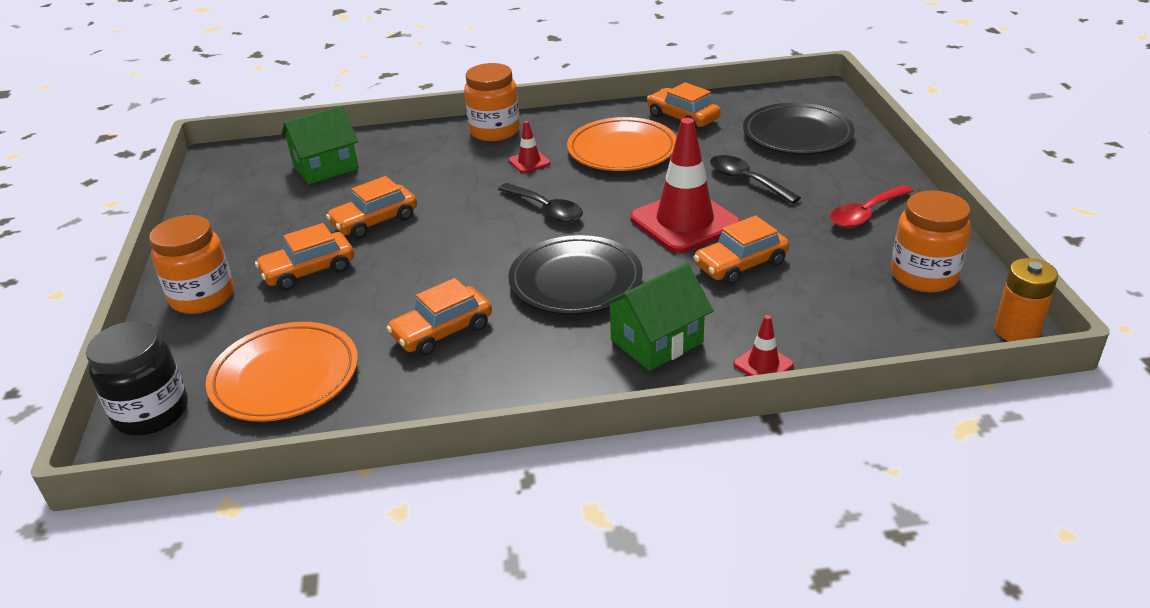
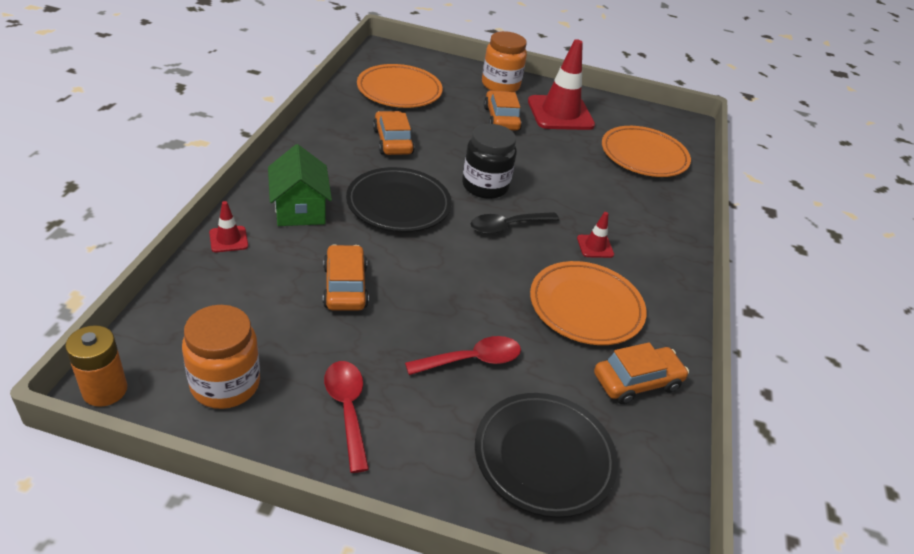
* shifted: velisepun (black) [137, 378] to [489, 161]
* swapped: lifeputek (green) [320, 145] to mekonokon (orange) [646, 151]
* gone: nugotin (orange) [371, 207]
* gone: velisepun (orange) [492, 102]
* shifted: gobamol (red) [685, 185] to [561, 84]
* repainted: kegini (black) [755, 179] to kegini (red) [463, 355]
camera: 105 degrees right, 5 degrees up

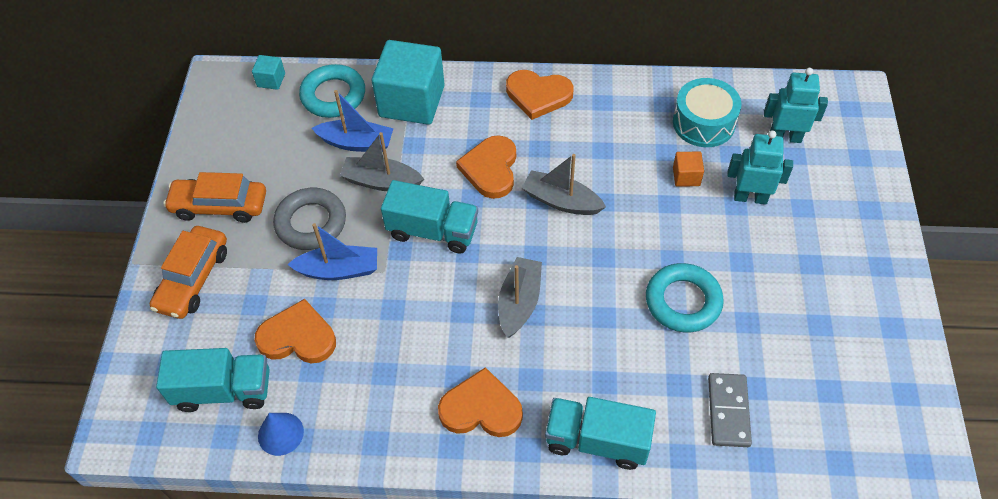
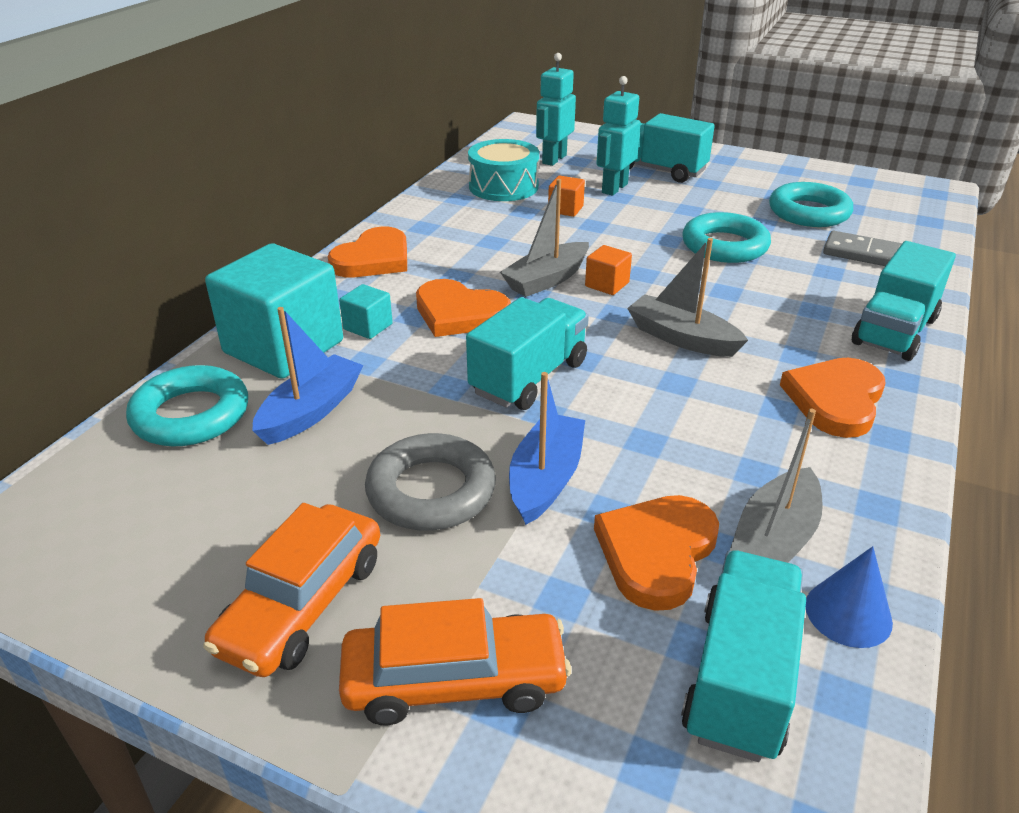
* rotated: nugotin (orange) [188, 272] = [455, 661] 45 degrees counterclockwise
* shifted: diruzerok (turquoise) [268, 72] to [366, 311]
* shifted: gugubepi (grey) [381, 161] to [776, 485]
* new: diruzerok (orange) [608, 270]
* new: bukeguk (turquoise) [672, 148]
* new: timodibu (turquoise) [811, 204]
camera: 70 degrees left, 20 degrees down

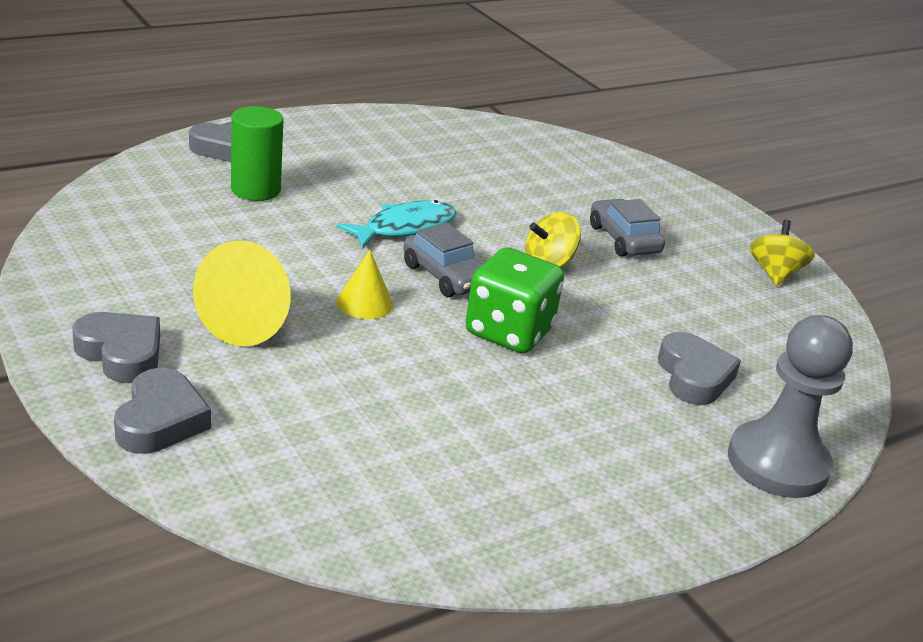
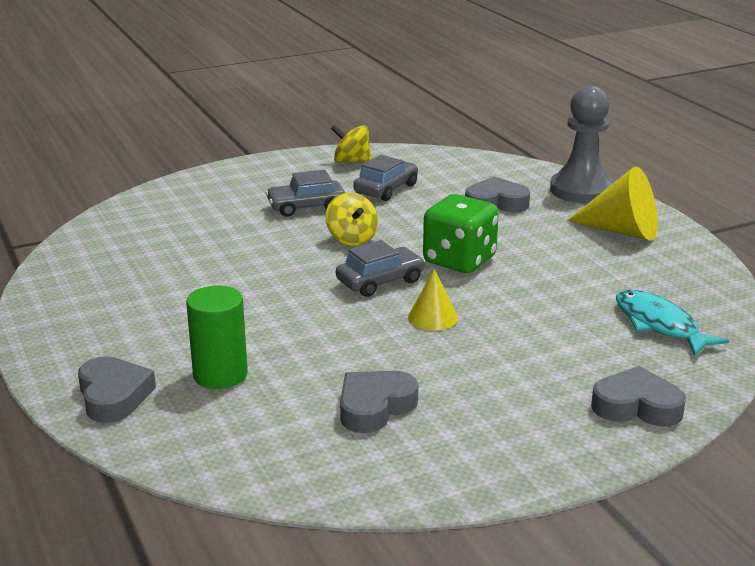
* shifted: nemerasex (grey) [116, 347] to [379, 402]
* shifted: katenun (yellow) [242, 293] to [612, 203]
* shifted: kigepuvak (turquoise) [397, 224] to [672, 322]
* new: nugotin (grey) [385, 178]
camera: 80 degrees left, 5 degrees down

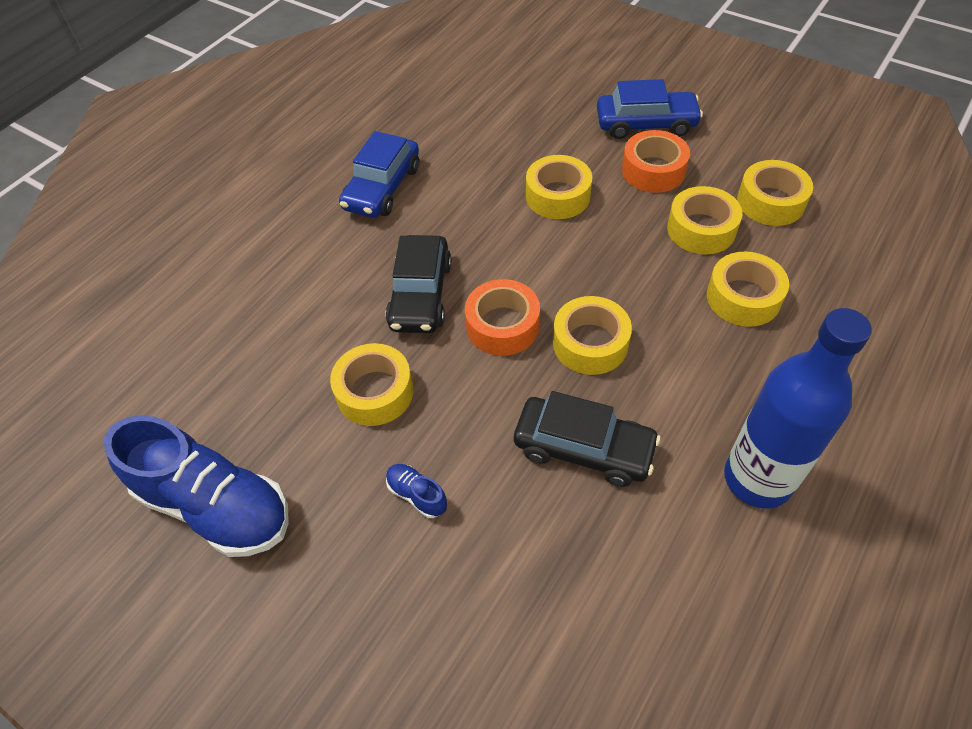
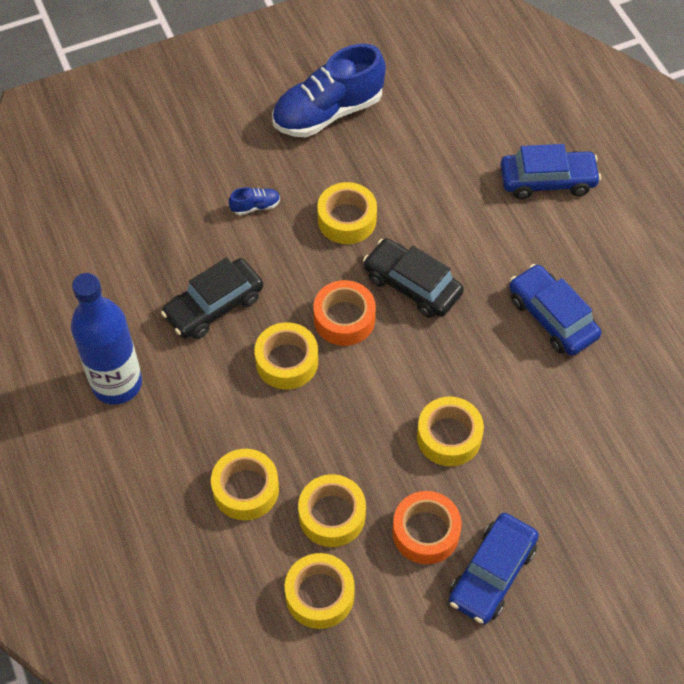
* new: nugotin (blue) [550, 171]
camera: 120 degrees right, 5 degrees up

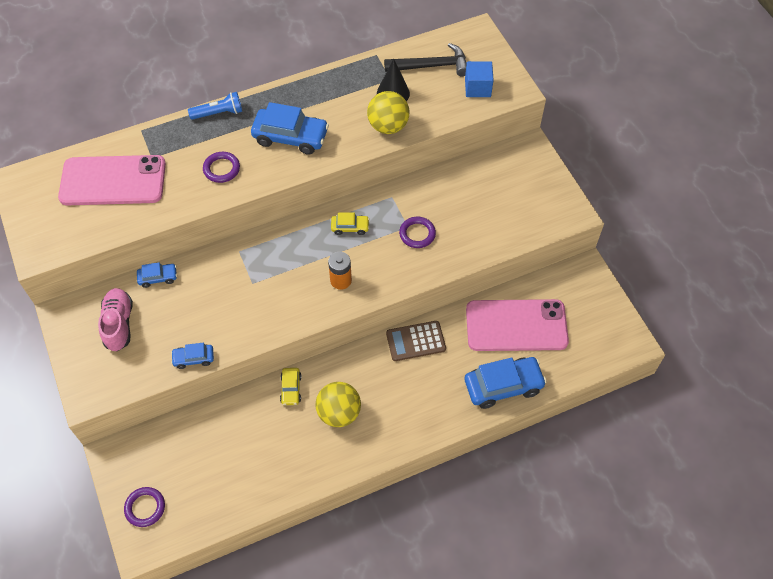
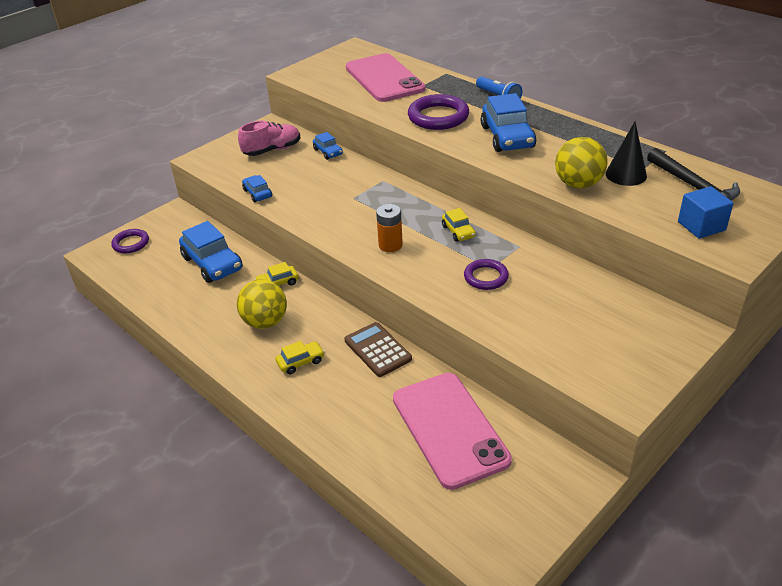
* scaled: timodibu (purple) [221, 167] = [438, 112] x1.64
* shifted: nugotin (blue) [506, 383] to [211, 252]
* new: nugotin (yellow) [299, 358]
camera: 70 degrees right, 20 degrees down

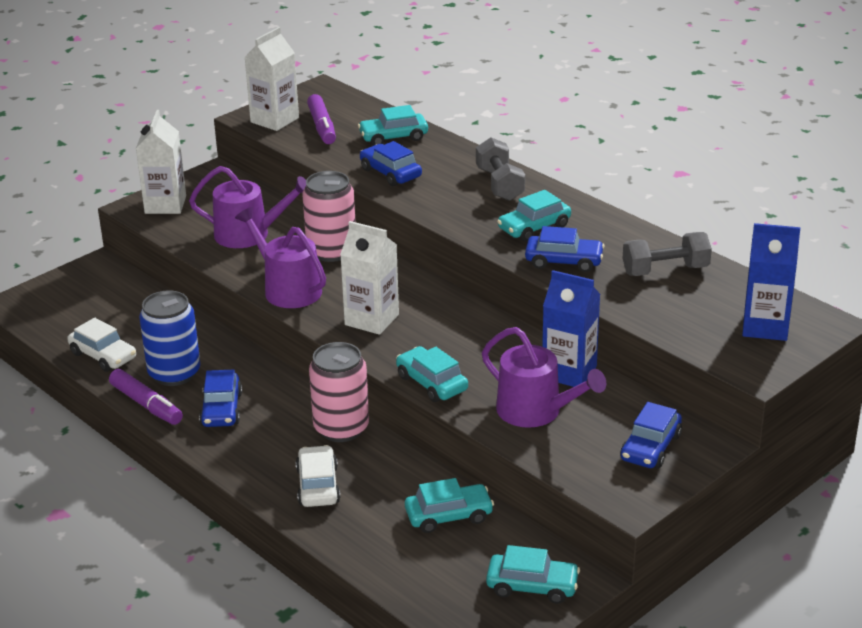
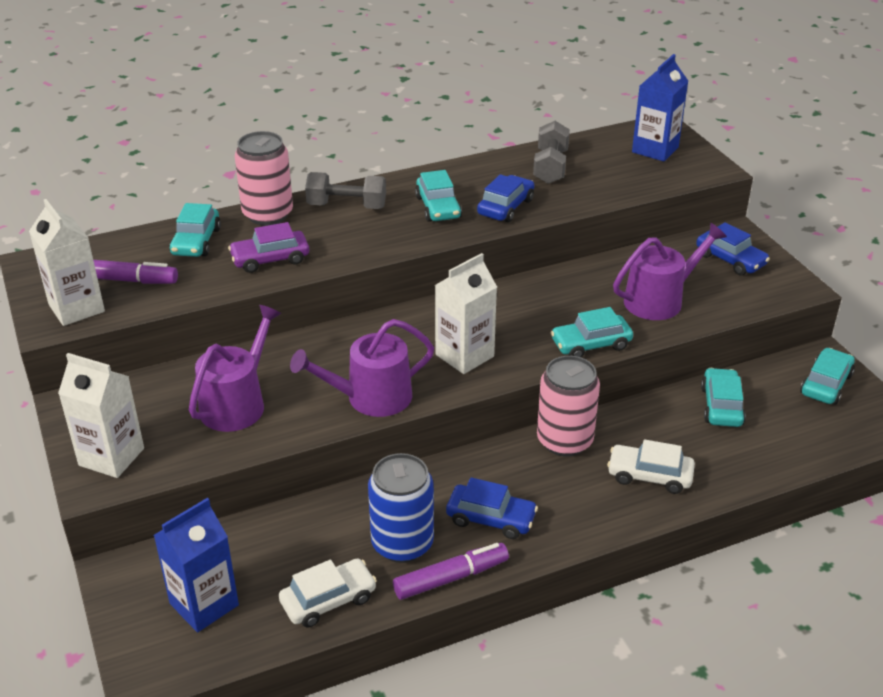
* shifted: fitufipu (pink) [329, 216] to [264, 178]
* repainted: nugotin (blue) [391, 163] to nugotin (purple) [268, 247]
* shifted: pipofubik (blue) [571, 328] to [196, 565]
camera: 70 degrees left, 5 degrees up

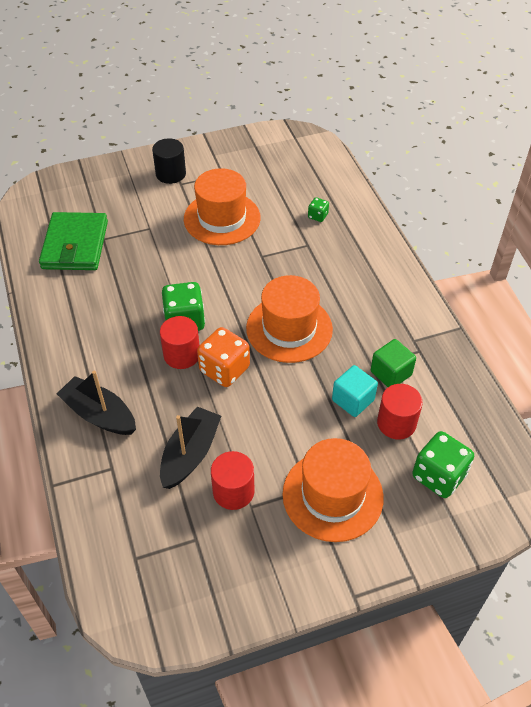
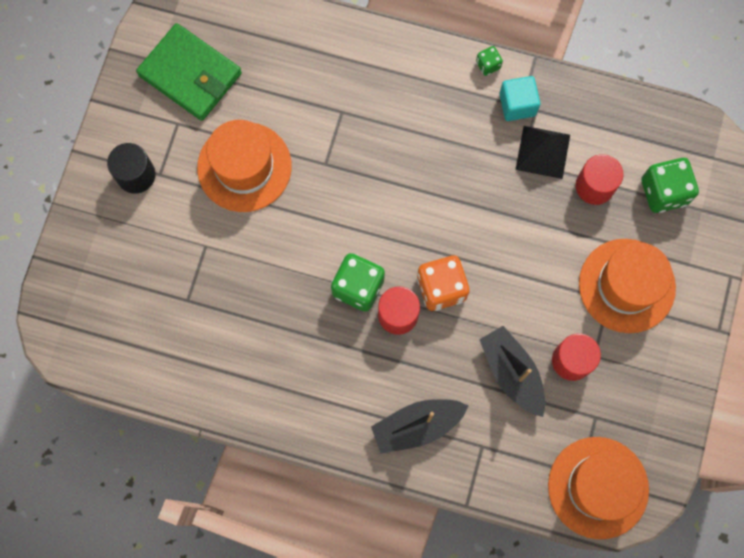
* shifted: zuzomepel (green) [73, 241] to [189, 72]
* shifted: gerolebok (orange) [289, 319] to [598, 488]
* shifted: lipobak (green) [318, 209] to [489, 61]
* shifted: diruzerok (turquoise) [355, 391] to [519, 98]
* swapped: diruzerok (green) [393, 363] to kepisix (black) [542, 152]
camera: 55 degrees left, 25 degrees up

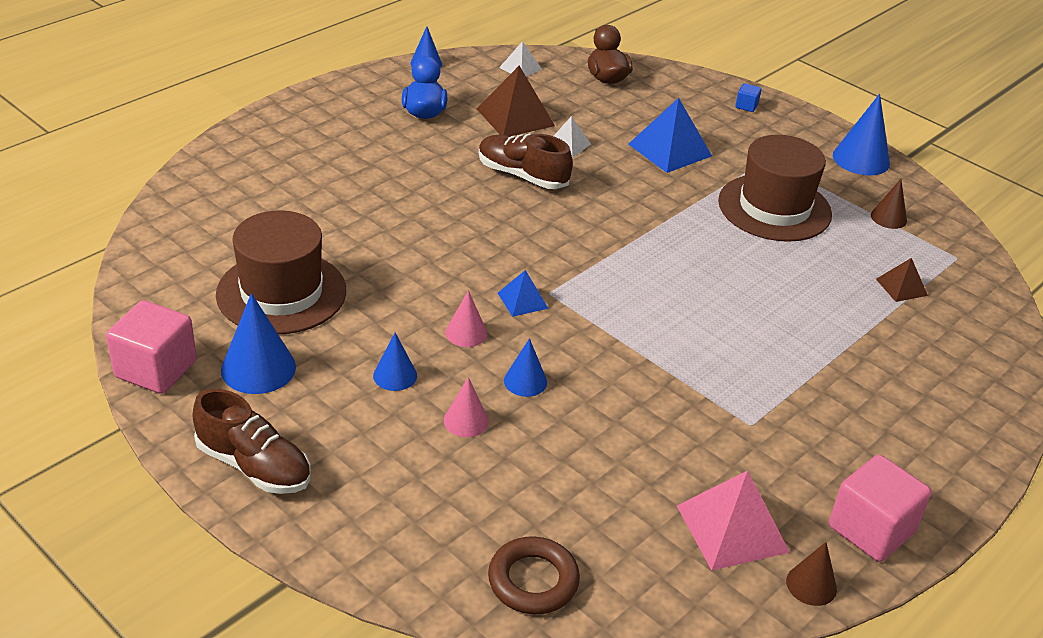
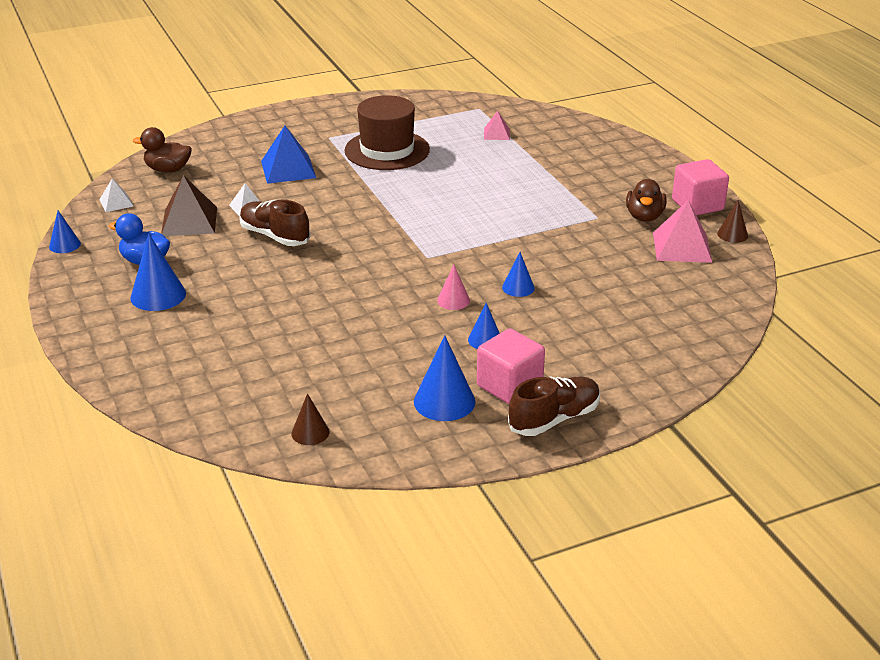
* shifted: diruzerok (pink) [151, 347] to [511, 366]
* gone: gerolebok (brown) [281, 272]
* gone: katenun (pink) [466, 407]
* rotated: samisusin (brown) [526, 161] = [275, 223] 75 degrees clockwise
* gone: timodibu (brown) [534, 575]
* gone: kepisix (blue) [523, 293]
* gone: diruzerok (blue) [748, 97]
* shifted: katenun (blue) [861, 134] to [158, 272]
* shifted: katenun (brown) [889, 204] to [310, 419]
* repainted: kepisix (brown) [902, 280] to kepisix (pink) [497, 125]
* new: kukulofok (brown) [646, 200]
camera: 65 degrees left, 5 degrees down

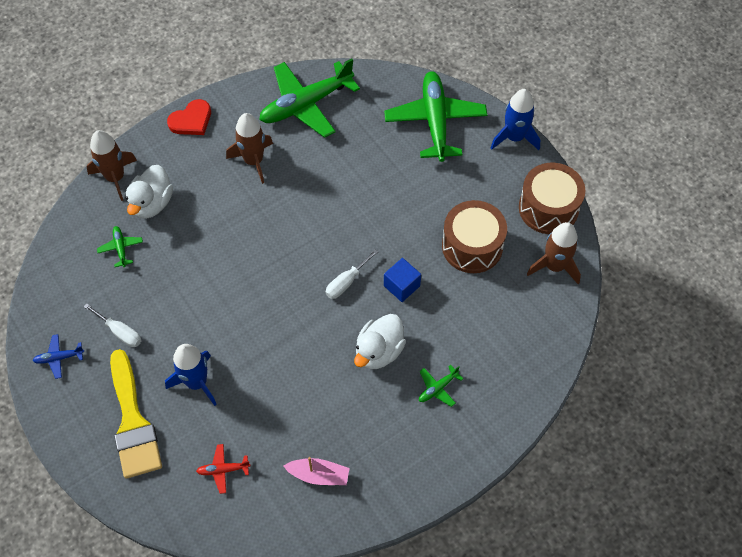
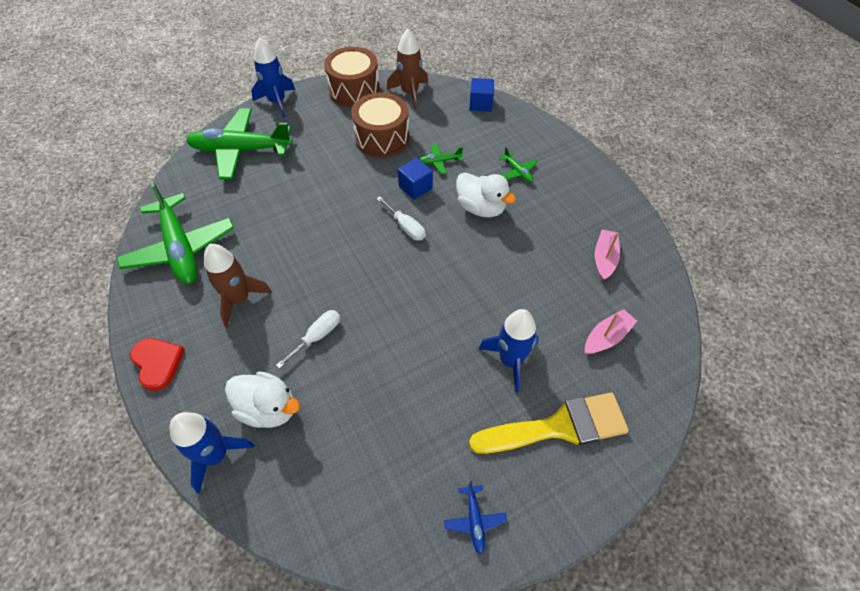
* shifted: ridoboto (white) [112, 325] to [308, 339]
* repainted: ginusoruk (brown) [112, 165] to ginusoruk (blue) [212, 453]
* shifted: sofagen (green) [120, 246] to [441, 159]
* swapped: sofagen (red) [223, 469] to gugubepi (pink) [611, 331]
* new: diruzerok (blue) [482, 95]
camera: 85 degrees left, 5 degrees down

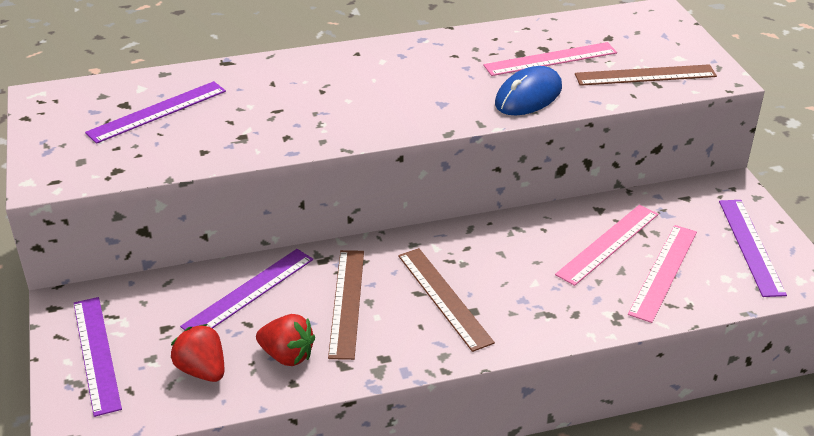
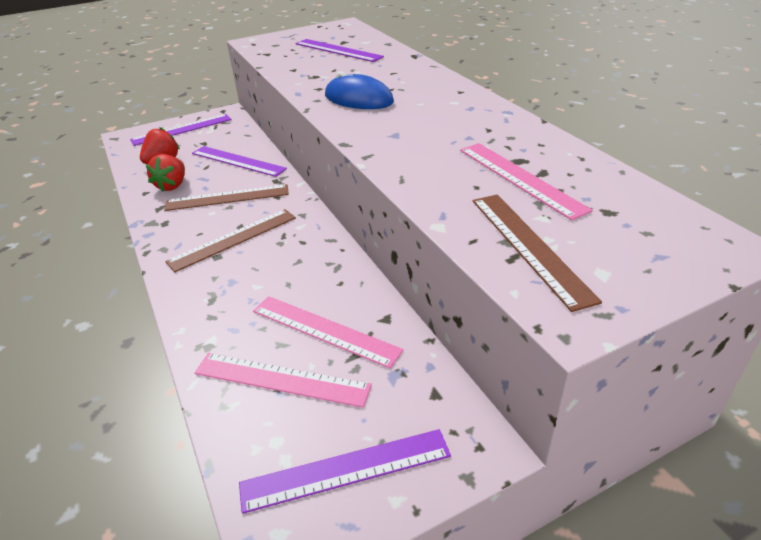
* shifted: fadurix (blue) [528, 90] to [359, 90]
camera: 80 degrees right, 0 degrees up

